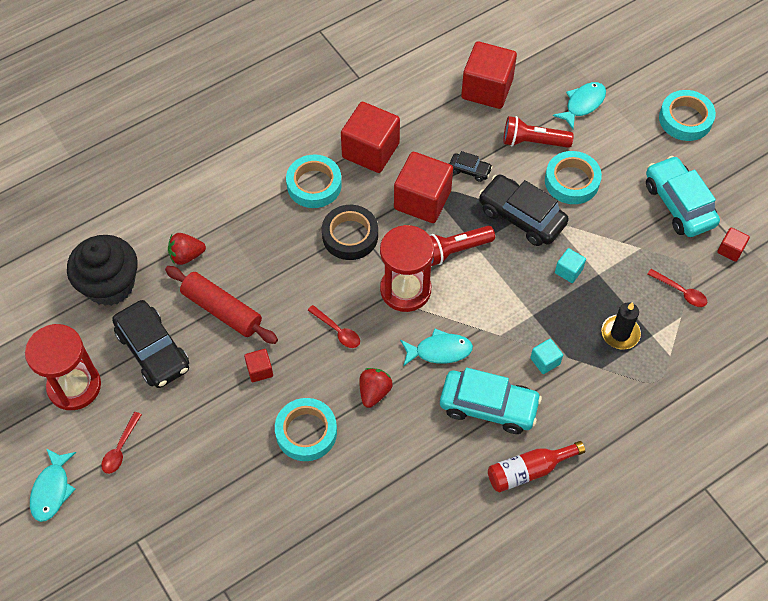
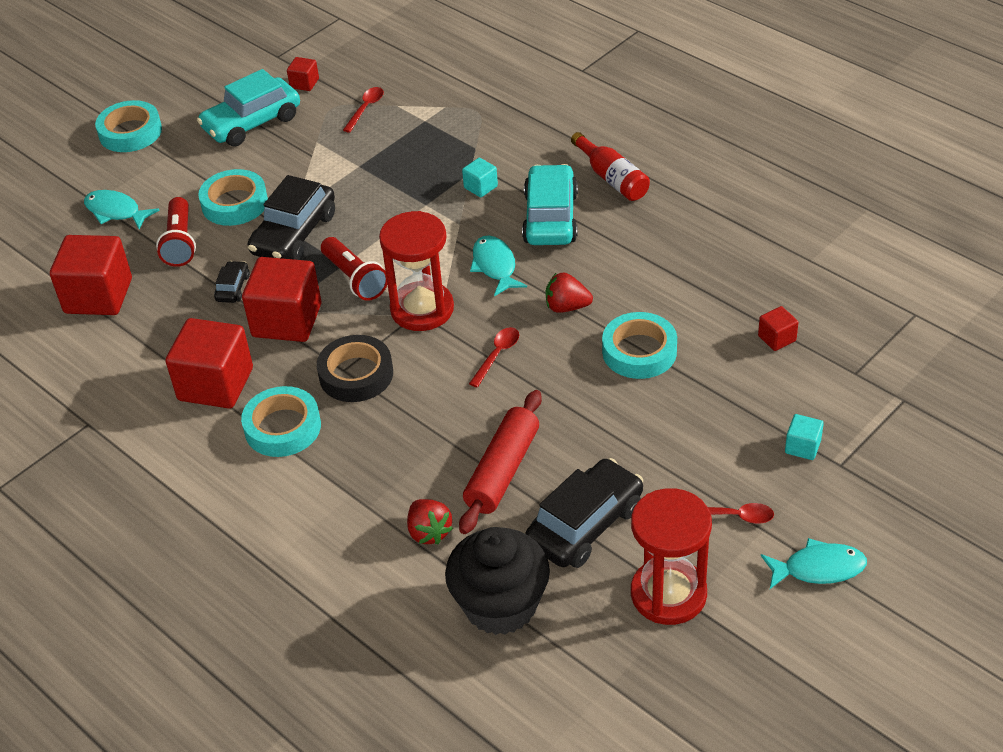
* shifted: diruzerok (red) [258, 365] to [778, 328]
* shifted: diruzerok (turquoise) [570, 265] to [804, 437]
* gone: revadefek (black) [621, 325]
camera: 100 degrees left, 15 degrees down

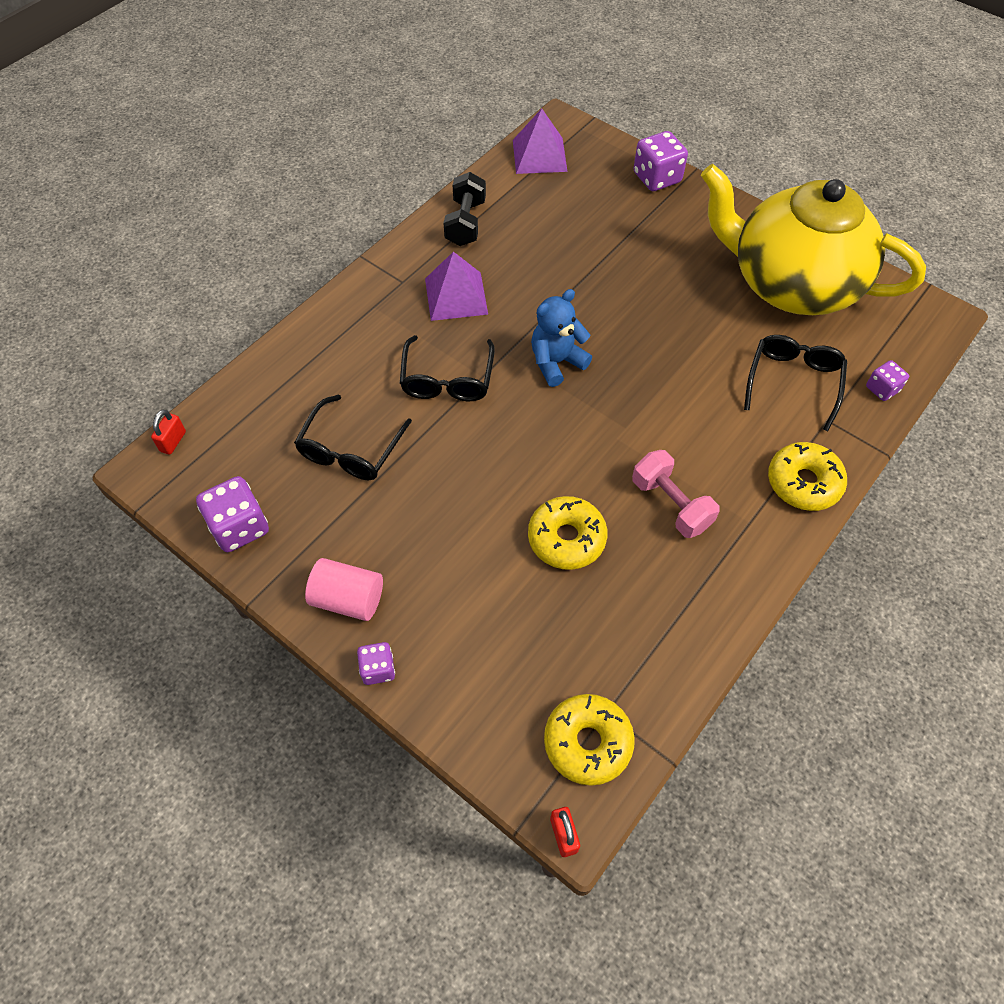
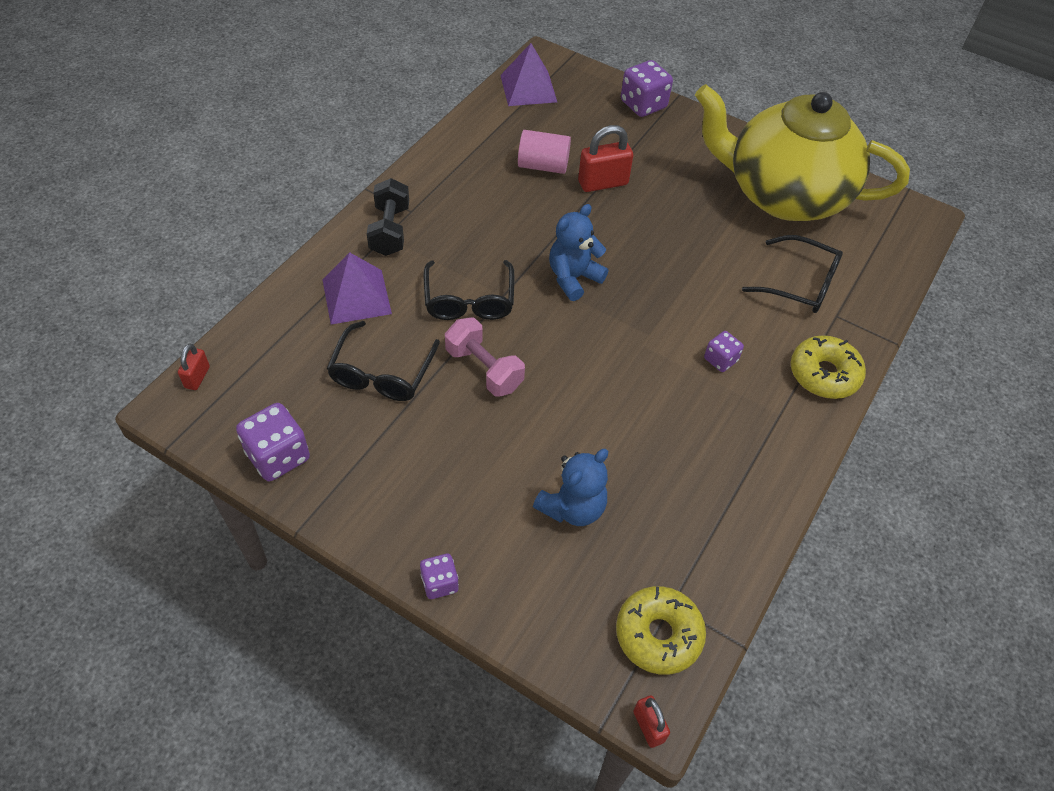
* shifted: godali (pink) [344, 589] to [544, 152]
* shifted: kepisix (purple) [456, 286] to [357, 288]
* shifted: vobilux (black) [465, 209] to [388, 217]
* gone: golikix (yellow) [567, 533]
* shifted: vobilux (pink) [676, 494] to [485, 357]
* rotated: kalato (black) [795, 383] = [792, 274] 105 degrees clockwise
* shifted: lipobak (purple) [887, 380] to [724, 351]
* new: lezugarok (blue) [570, 487]
* new: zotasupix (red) [605, 158]
camera: 10 degrees left, 5 degrees down

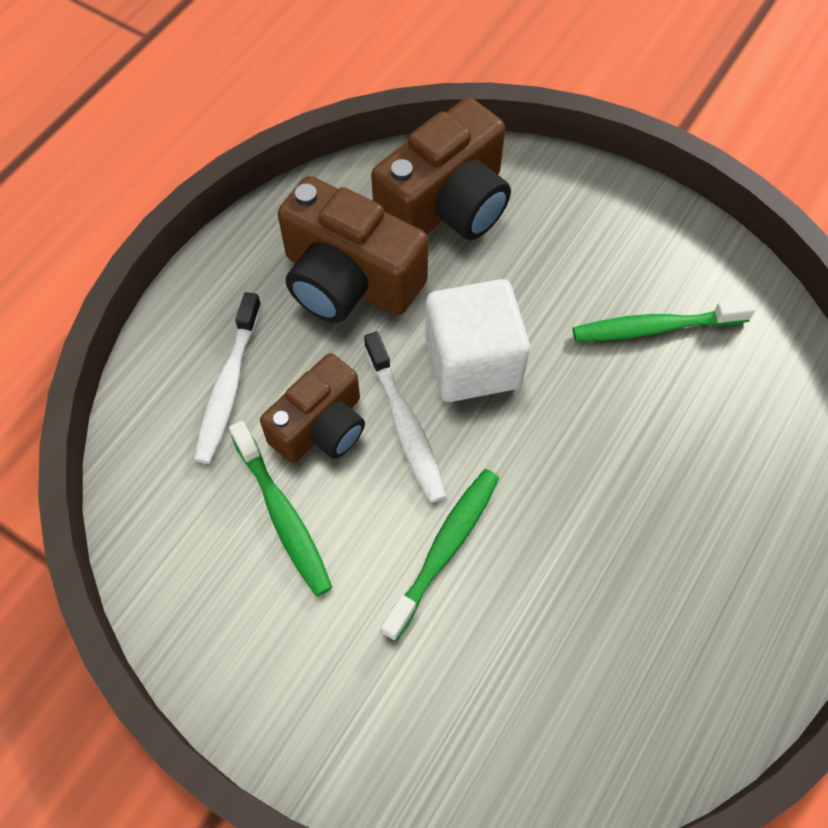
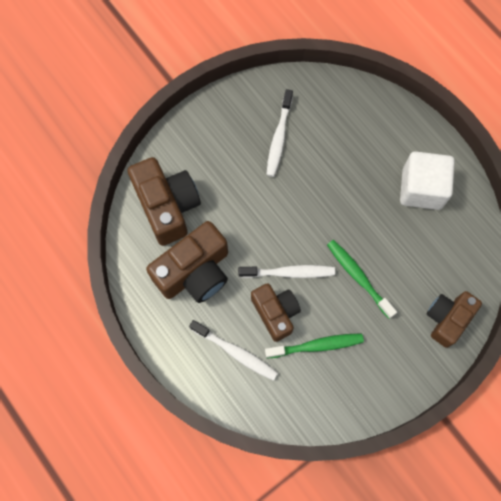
* shifted: diruzerok (white) [477, 340] to [427, 180]
* repainted: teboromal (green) [664, 320] to teboromal (white) [279, 133]
* new: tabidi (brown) [454, 319]
camera: 70 degrees left, 10 degrees up

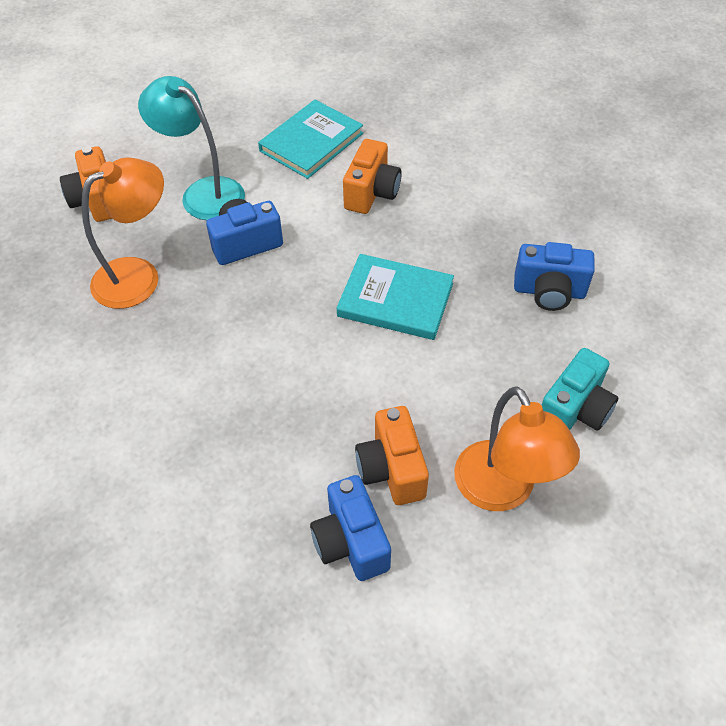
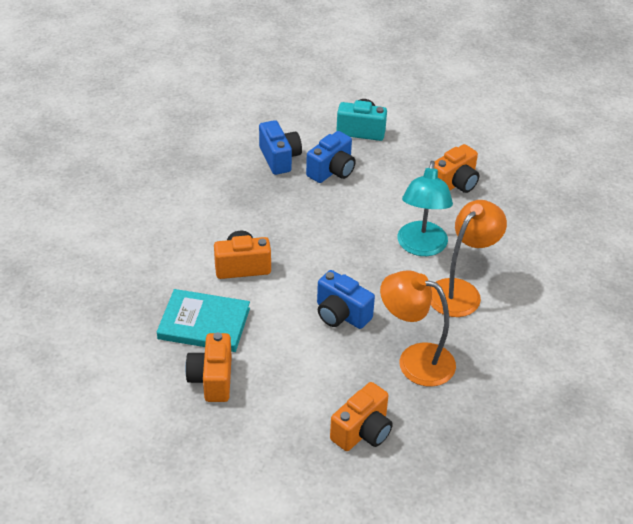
* shifted: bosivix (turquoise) [191, 148] to [425, 208]
* shifted: tabidi (blue) [350, 528] to [331, 157]
* gone: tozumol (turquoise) [395, 297]
* shifted: bosivix (orange) [517, 448] to [469, 258]
* new: tabidi (orange) [208, 367]
camera: 120 degrees left, 10 degrees down

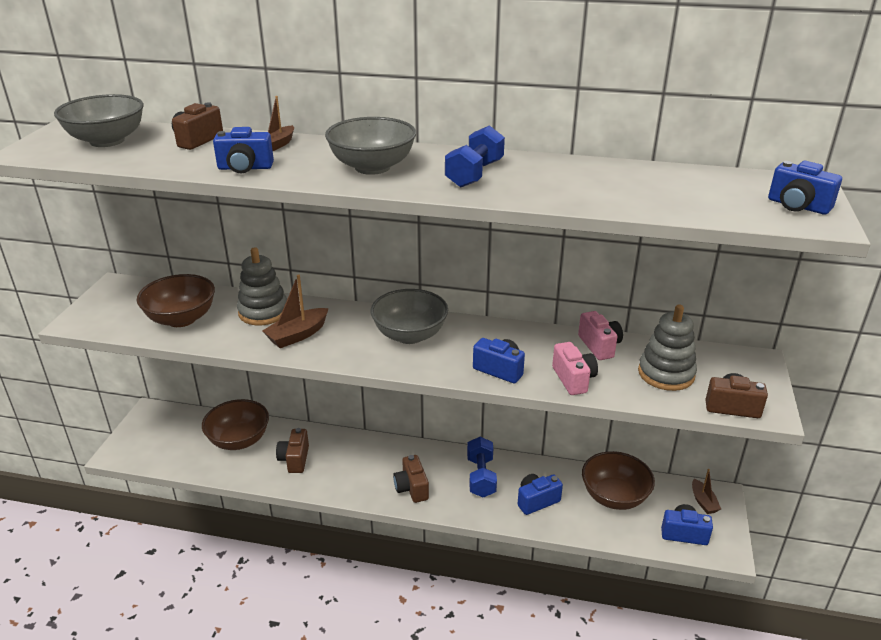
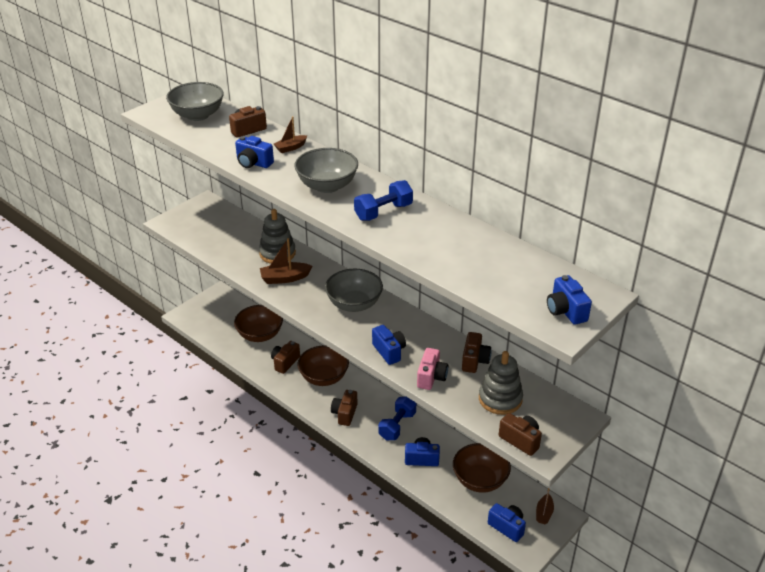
* shifted: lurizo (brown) [176, 300] to [323, 365]
* repainted: tabidi (pink) [600, 335] to tabidi (brown) [476, 352]
camera: 30 degrees right, 5 degrees up

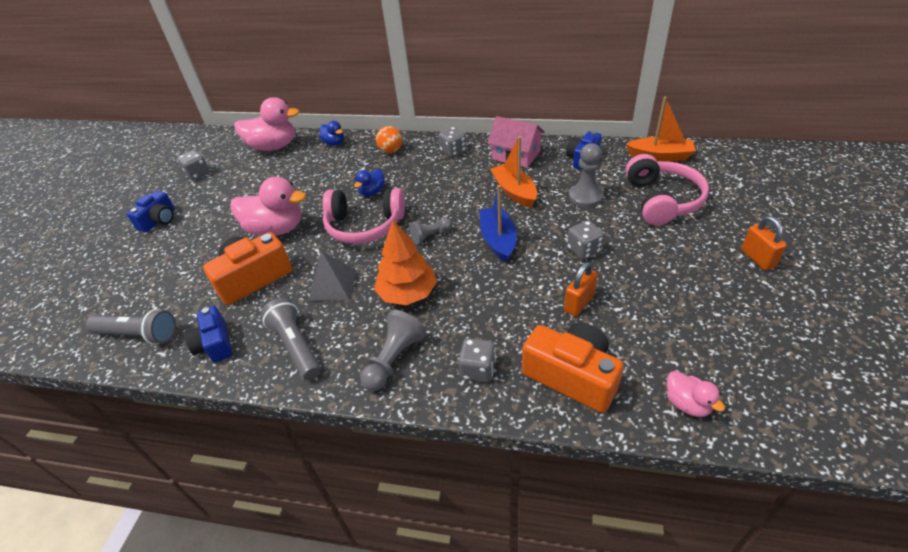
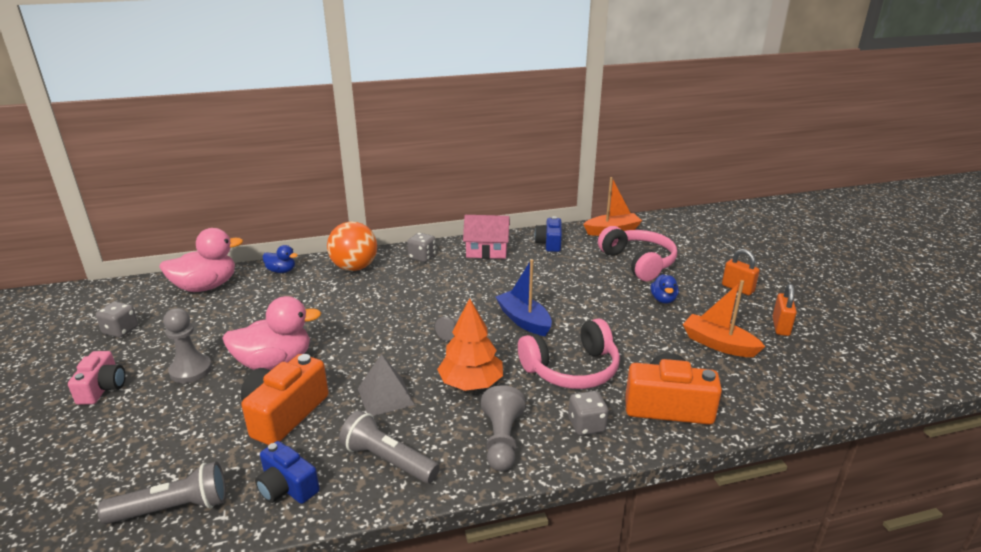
* repainted: tabidi (blue) [151, 211] to tabidi (pink) [96, 378]
* shifted: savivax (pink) [363, 216] to [569, 353]
* shifted: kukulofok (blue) [369, 182] to [664, 289]
* scaled: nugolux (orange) [389, 139] = [352, 246] x1.70
* shifted: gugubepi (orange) [513, 172] to [724, 318]
* shifted: zotasupix (orange) [581, 289] to [784, 310]
* gone: lipobak (grey) [585, 240]
* shifted: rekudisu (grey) [586, 175] to [187, 345]
* gone: kukulofok (pink) [696, 394]
camera: 30 degrees left, 15 degrees down

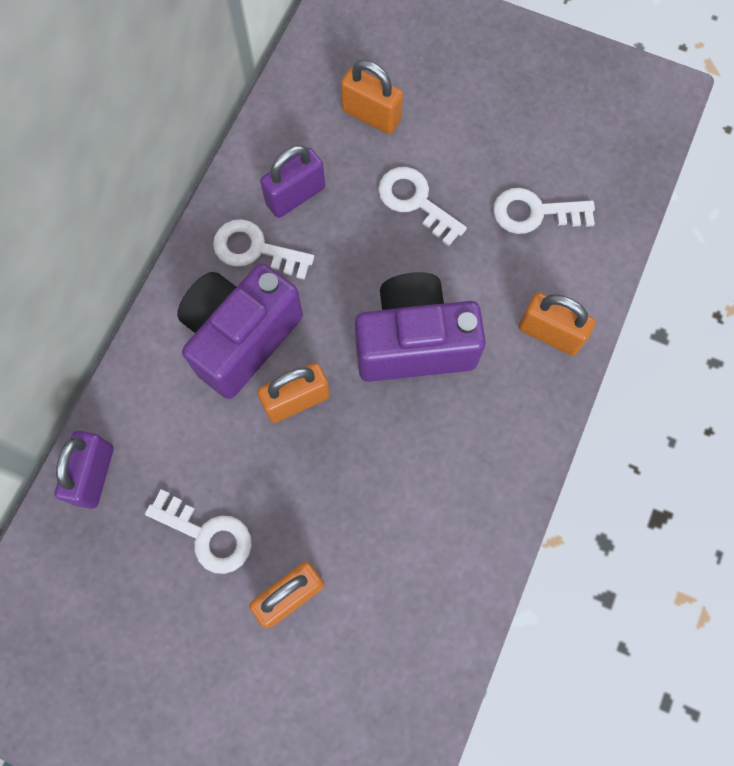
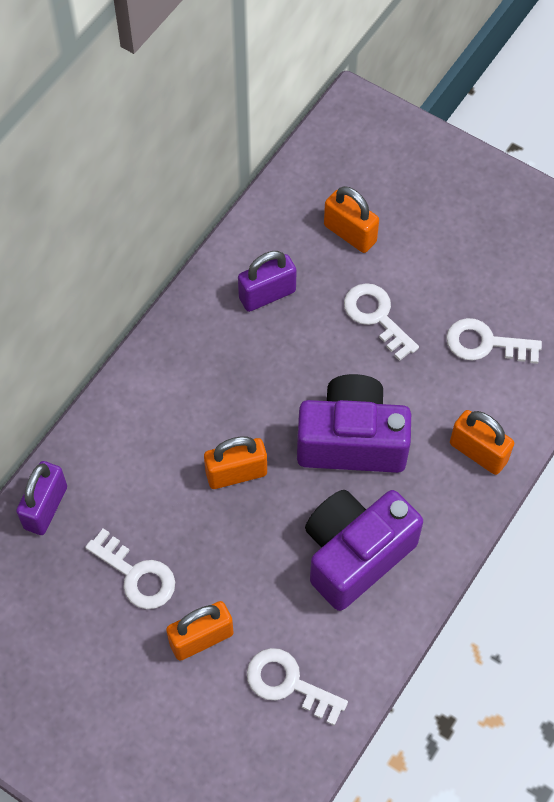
* shifted: tabidi (purple) [240, 331] to [364, 550]
* shifted: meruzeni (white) [263, 249] to [297, 687]
camera: 10 degrees right, 10 degrees down

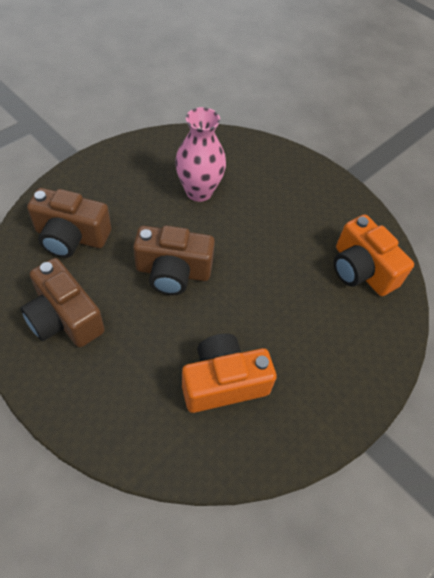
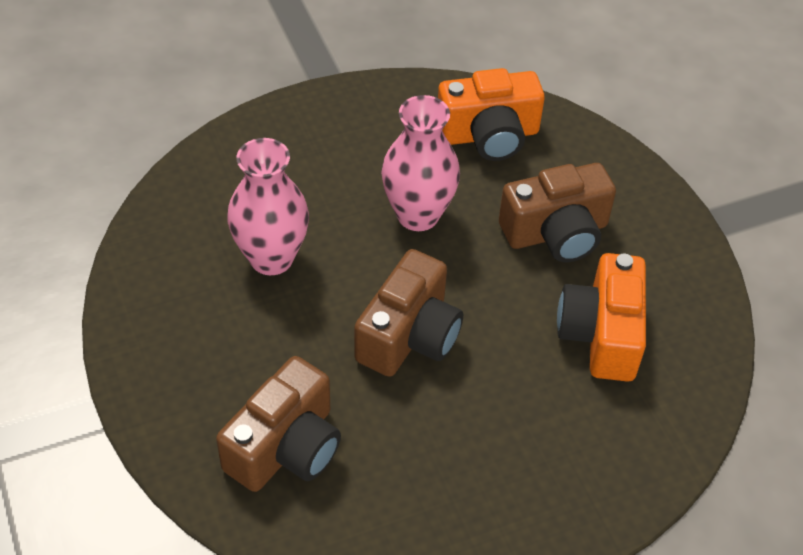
* shifted: tabidi (brown) [62, 302] to [557, 212]
* new: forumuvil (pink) [420, 163]
camera: 65 degrees left, 5 degrees down

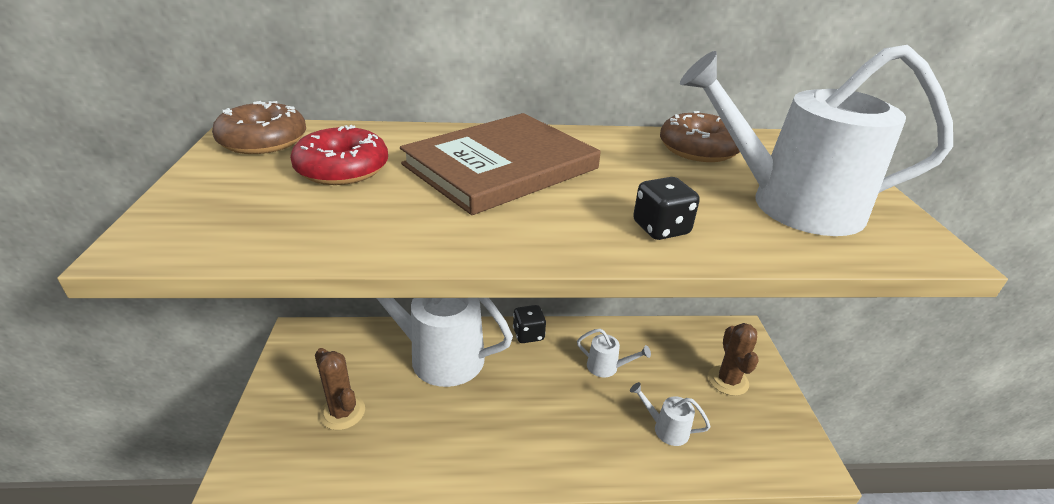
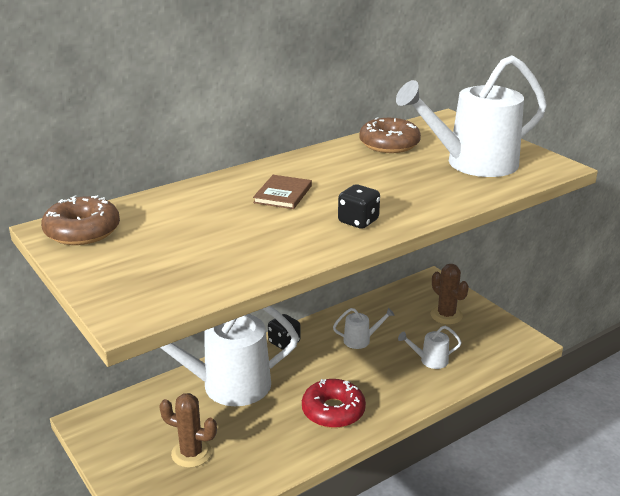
* shifted: golikix (red) [339, 155] to [334, 403]
* scaled: tozumol (brown) [500, 164] = [282, 192] x0.45
* shifted: lipobak (black) [666, 208] to [359, 206]
camera: 30 degrees left, 5 degrees down

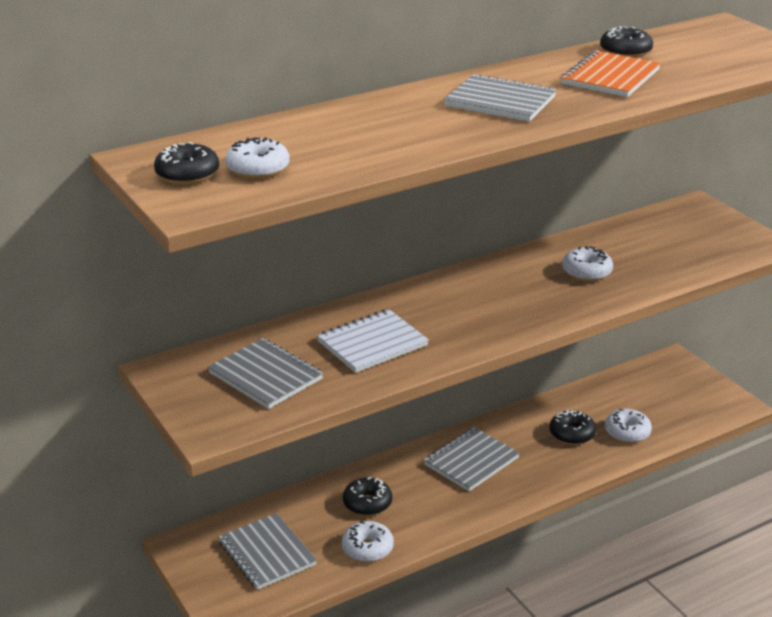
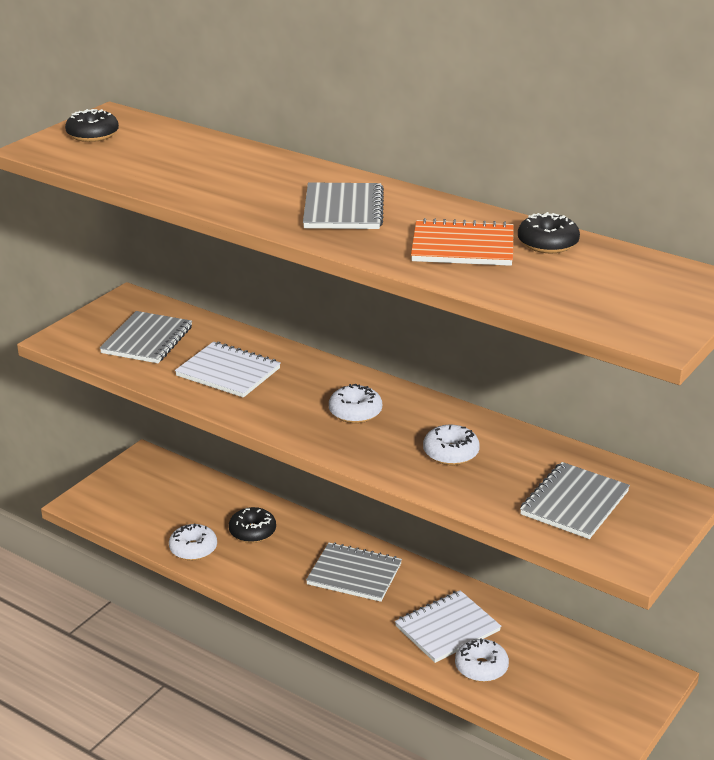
* shifted: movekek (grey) [268, 551] to [575, 500]
* shifted: golikix (white) [257, 158] to [355, 403]
* swapped: golikix (black) [572, 427] to movekek (white) [448, 626]
camera: 65 degrees right, 0 degrees up

